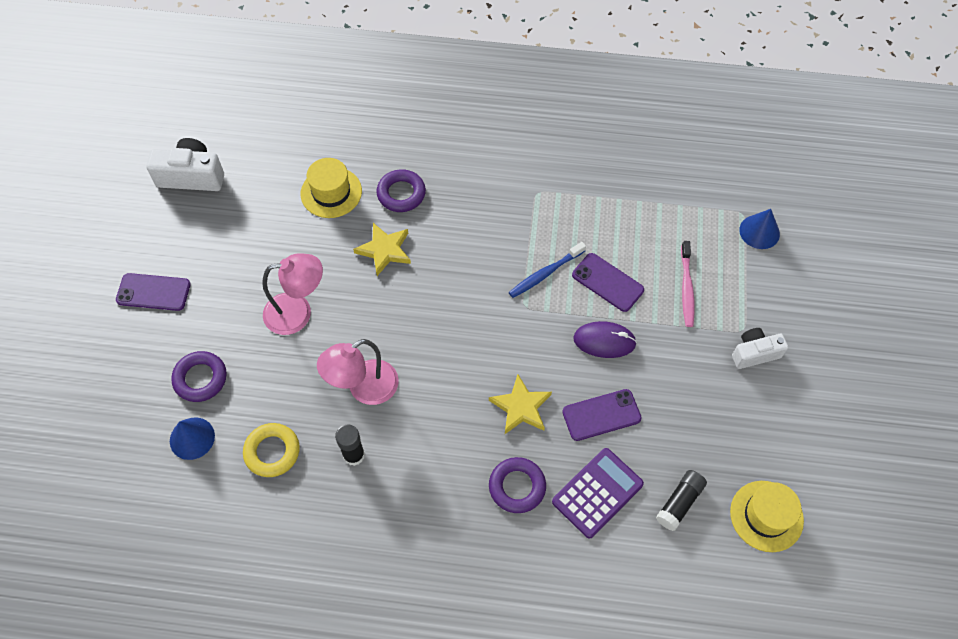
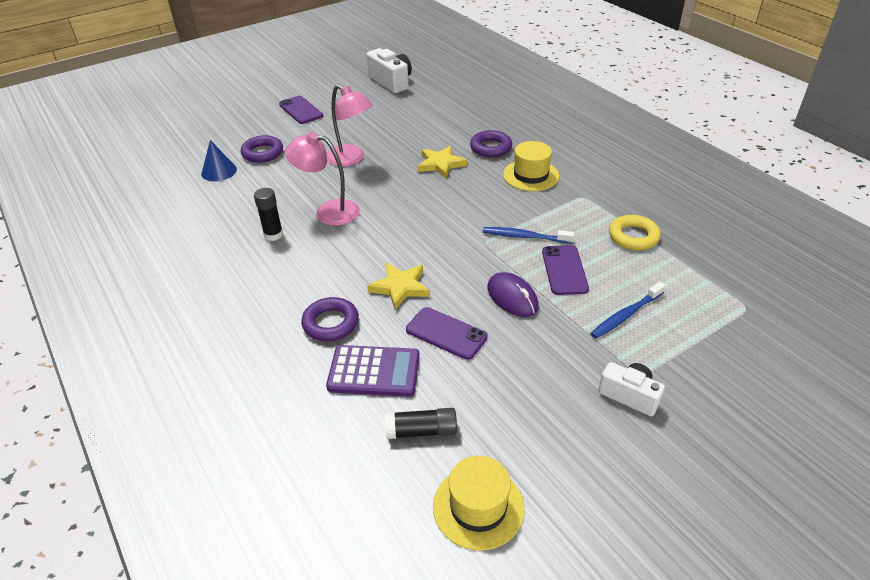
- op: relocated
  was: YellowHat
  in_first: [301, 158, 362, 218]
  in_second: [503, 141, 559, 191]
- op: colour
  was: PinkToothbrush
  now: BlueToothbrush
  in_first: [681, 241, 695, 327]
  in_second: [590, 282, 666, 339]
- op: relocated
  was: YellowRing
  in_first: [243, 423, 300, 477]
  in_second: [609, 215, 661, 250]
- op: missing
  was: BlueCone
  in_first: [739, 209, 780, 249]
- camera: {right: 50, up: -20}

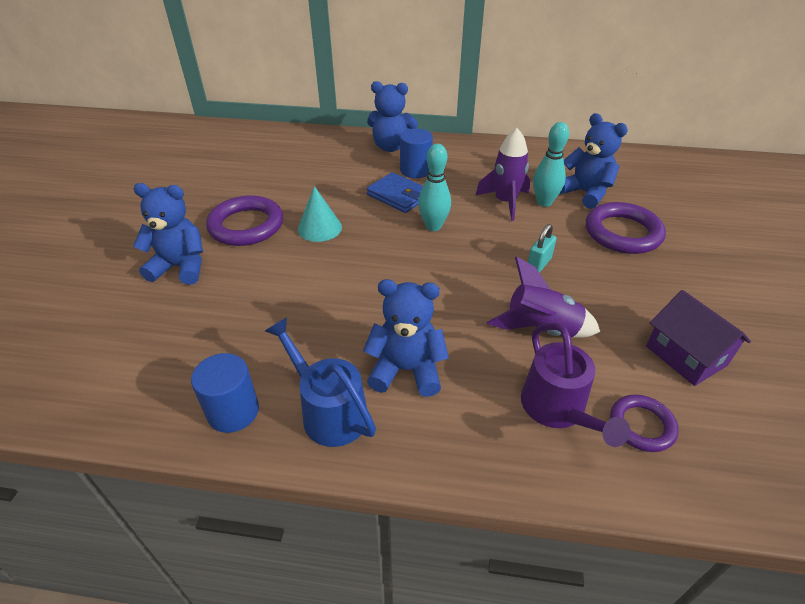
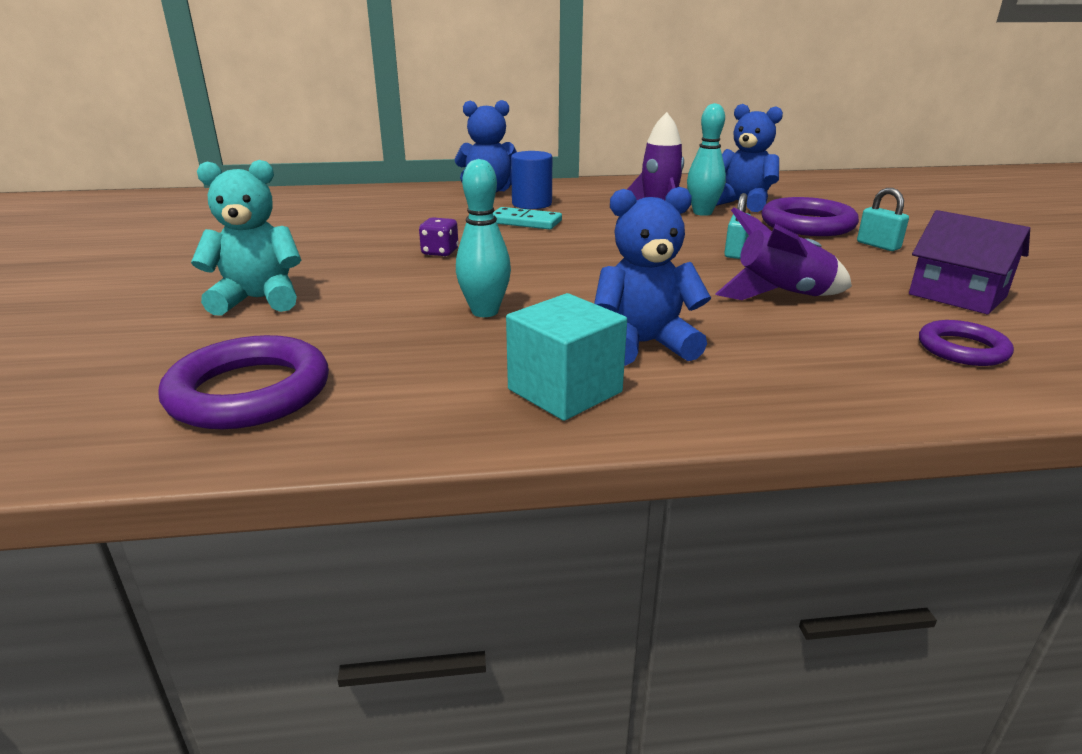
- op: relocated
  was: PurpleRing
  in_first: [206, 195, 283, 246]
  in_second: [158, 335, 329, 429]
- op: colour
  was: BlueTeddyBear
  now: TurquoiseTeddyBear
  in_first: [133, 183, 203, 285]
  in_second: [191, 160, 301, 316]
- op: exchanged
  was: TurquoiseCone
  now: PurpleDice
  in_first: [298, 186, 342, 242]
  in_second: [419, 217, 459, 257]
- op: relocated
  was: TurquoiseBowlingPin
  in_first: [418, 144, 451, 231]
  in_second: [456, 159, 511, 317]
- op: exchanged
  was: BlueWallet
  now: TurquoiseDomino
  in_first: [367, 172, 423, 213]
  in_second: [493, 207, 562, 230]
- op: exchanged
  was: BlueWateringCan
  now: TurquoiseCube
  in_first: [265, 318, 376, 447]
  in_second: [506, 293, 627, 421]
- op: appeared
  now: TurquoisePadlock
  in_second: [857, 188, 909, 251]
- op: missing
  was: BlueCylinder
  in_first: [191, 353, 259, 433]
- op: missing
  was: PurpleWateringCan
  in_first: [521, 323, 630, 447]
- camera: {right: -15, up: -15}

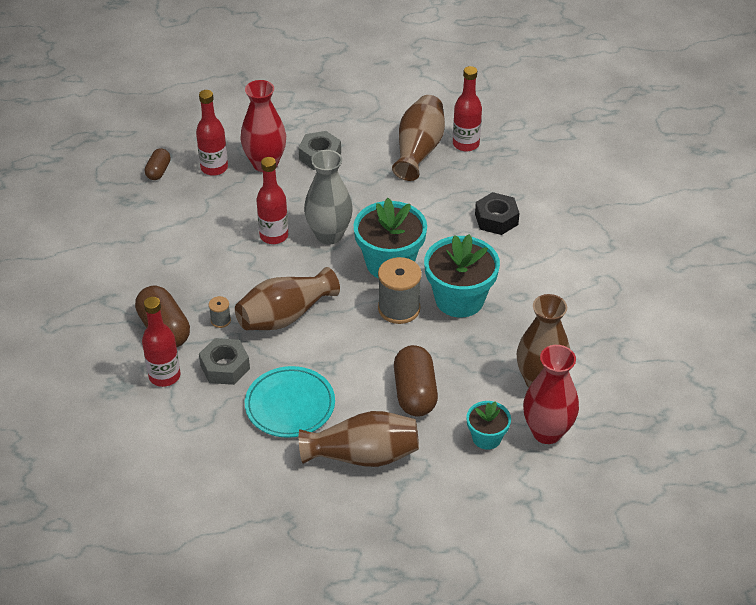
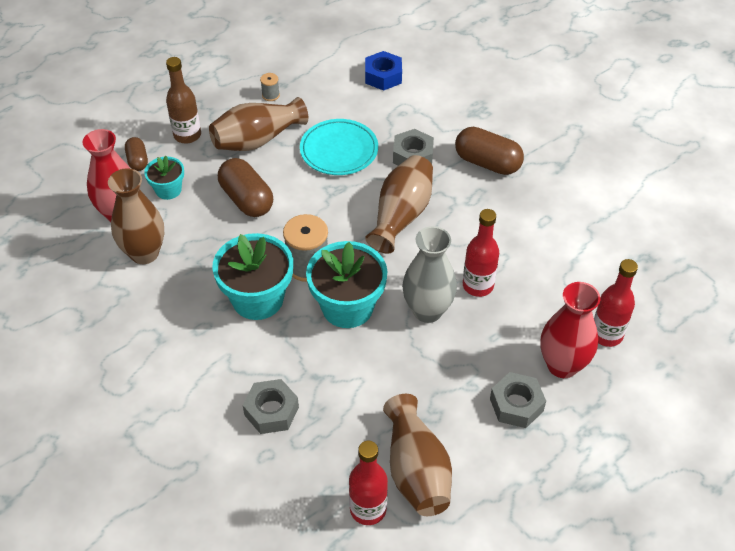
- op: relocated
  was: BrownCapsule
  in_first: [145, 148, 171, 180]
  in_second: [125, 137, 148, 171]
- op: appeared
  now: BrownBottle
  in_second: [166, 57, 201, 143]
- op: colour
  was: BlackNut
  now: GreyNut
  in_first: [475, 192, 520, 235]
  in_second: [243, 379, 299, 434]
- op: relocated
  was: GreySpool
  in_first: [209, 296, 231, 328]
  in_second: [260, 73, 280, 101]
- op: appeared
  now: BlueNut
  in_second: [365, 51, 402, 91]
- op: missing
  was: RedBottle
  in_first: [142, 297, 181, 387]
- camera: {right: 150, up: 5}

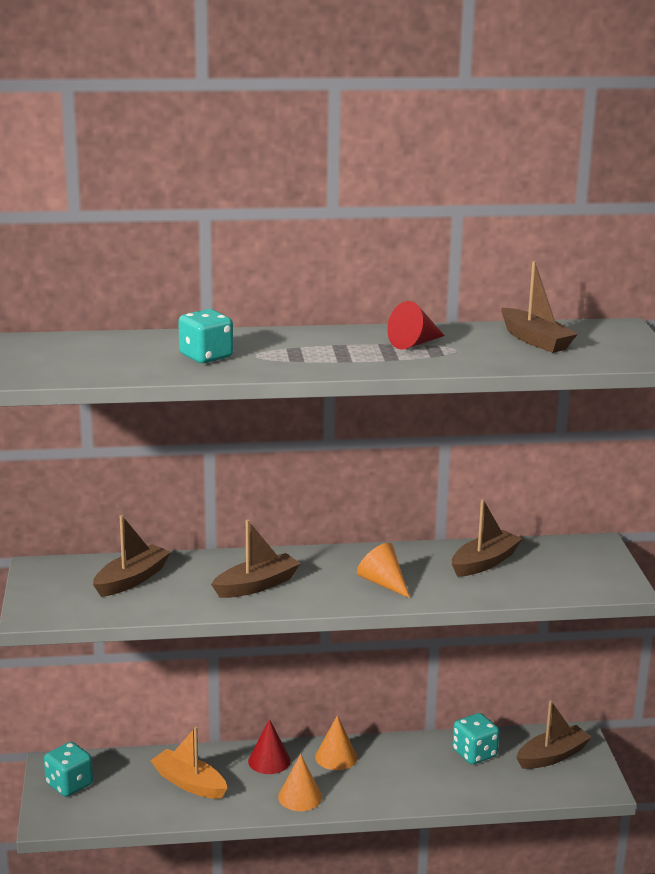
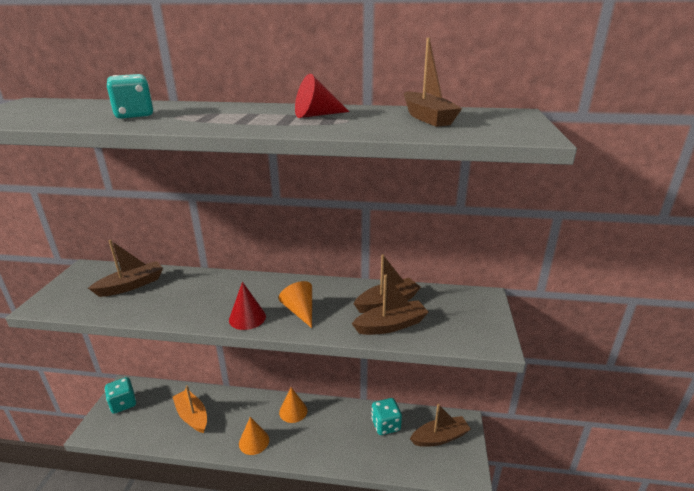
- op: relocated
  was: RedCone
  in_first: [248, 719, 291, 774]
  in_second: [229, 282, 266, 330]
- op: relocated
  was: BrownBoat
  in_first: [211, 519, 301, 598]
  in_second: [352, 274, 429, 335]
- camera: {right: 15, up: 5}

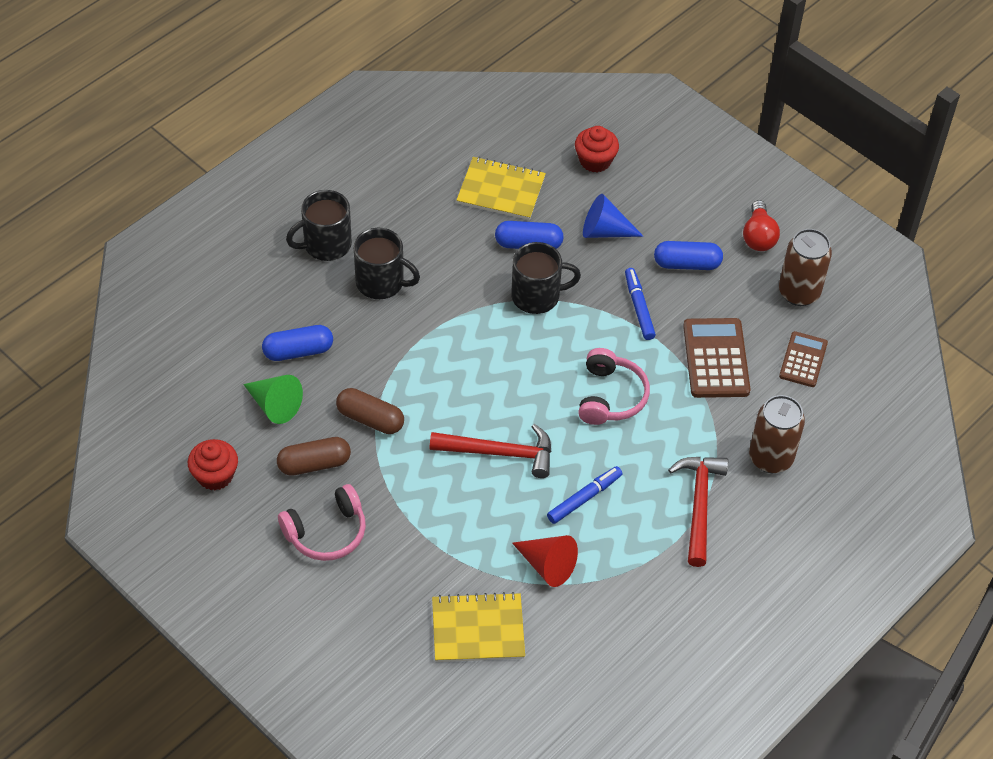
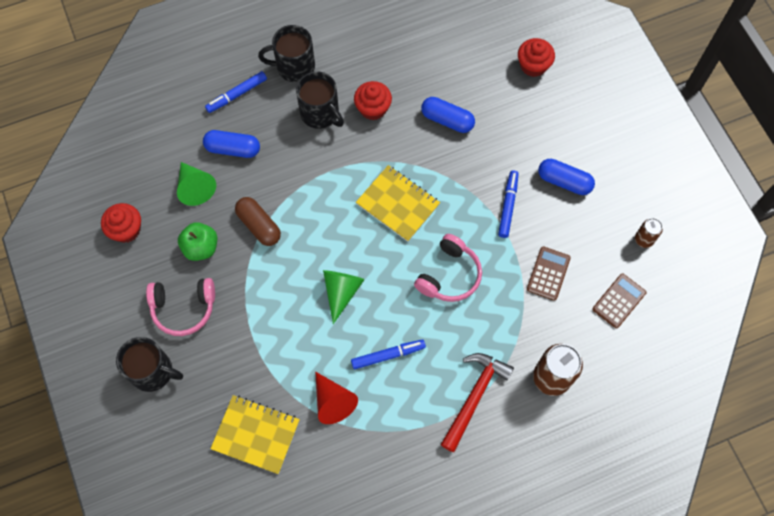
- op: relocated
  was: BlackMug
  in_first: [511, 242, 581, 314]
  in_second: [116, 337, 183, 392]
- op: exchanged
  was: BrownCapsule
  now: GreenApple
  in_first: [277, 437, 351, 476]
  in_second: [178, 222, 217, 261]
- op: appeared
  now: BlueMarker
  in_second: [205, 71, 267, 113]
- op: exchanged
  was: RedHammer
  now: GreenCone
  in_first: [430, 424, 552, 478]
  in_second: [323, 270, 365, 324]
- op: appeared
  now: RedCupcake
  in_second: [354, 81, 392, 120]
- op: relocated
  was: YellowNotebook
  in_first: [456, 157, 546, 220]
  in_second: [356, 165, 440, 242]
- op: size
  was: BrownCalculator
  in_first: [683, 318, 750, 398]
  in_second: [527, 246, 571, 301]
  ratio: 0.64
- op: size
  was: BrownCan
  in_first: [779, 229, 832, 306]
  in_second: [635, 218, 663, 248]
  ratio: 0.54
- op: missing
  was: BlueCone
  in_first: [583, 194, 644, 238]
- op: missing
  was: RedLightBulb
  in_first: [743, 200, 780, 251]
- camera: {right: 25, up: 15}

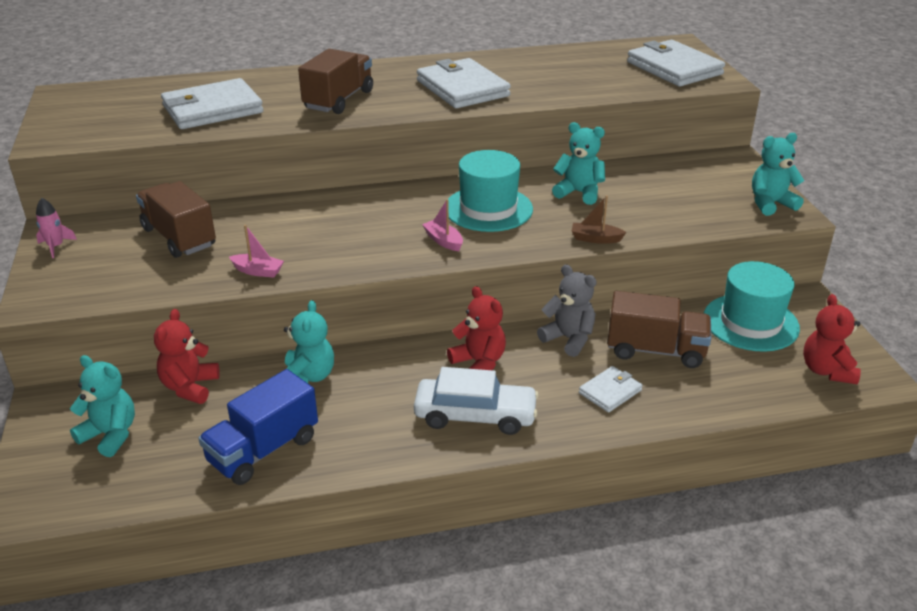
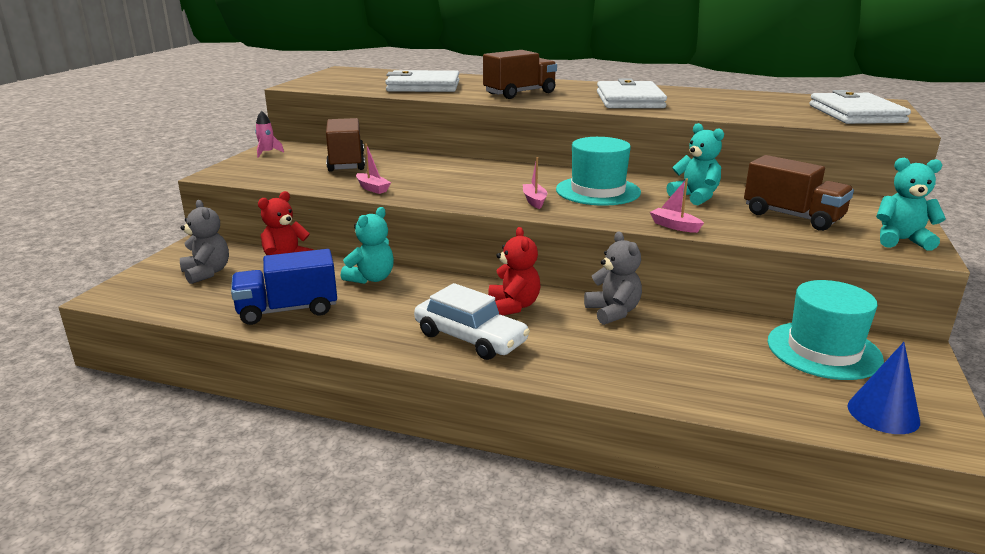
- op: colour
  was: TurquoiseTeddyBear
  now: GreyTeddyBear
  in_first: [70, 355, 135, 457]
  in_second: [180, 200, 229, 284]
- op: colour
  was: BrownBoat
  now: PinkBoat
  in_first: [572, 195, 627, 244]
  in_second: [650, 179, 704, 233]
- op: relocated
  was: BrownTruck
  in_first: [607, 291, 711, 368]
  in_second: [744, 155, 854, 231]
- op: exchanged
  was: RedTeddyBear
  now: BlueCone
  in_first: [803, 294, 861, 384]
  in_second: [847, 342, 920, 434]
- op: missing
  was: WhiteWallet
  in_first: [579, 366, 643, 413]
- camera: {right: 30, up: -10}

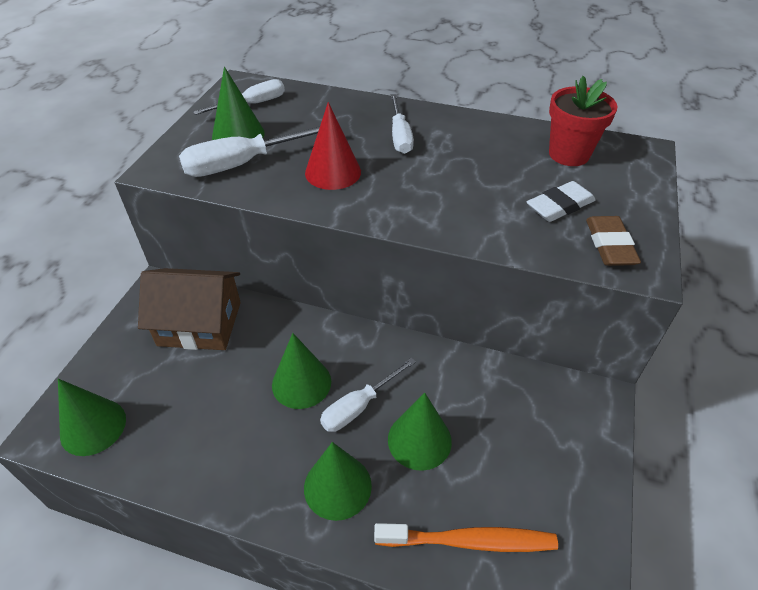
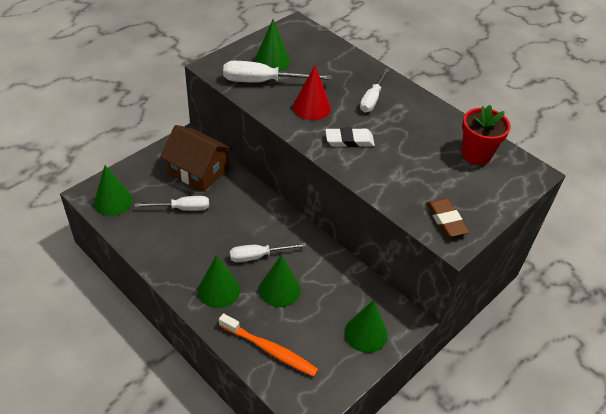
- op: relocated
  was: WhiteScrewdriver
  in_first: [193, 79, 285, 115]
  in_second: [134, 196, 209, 211]
- op: relocated
  was: WhiteEraser
  in_first: [527, 181, 596, 222]
  in_second: [325, 128, 375, 147]
- op: relocated
  was: GreenCone
  in_first: [272, 333, 331, 409]
  in_second: [345, 300, 388, 353]
- op: spun
  was: BrownEraser
  in_first: [586, 216, 641, 266]
  in_second: [426, 198, 469, 237]
  clockwise: -45
- camera: {right: 25, up: 0}

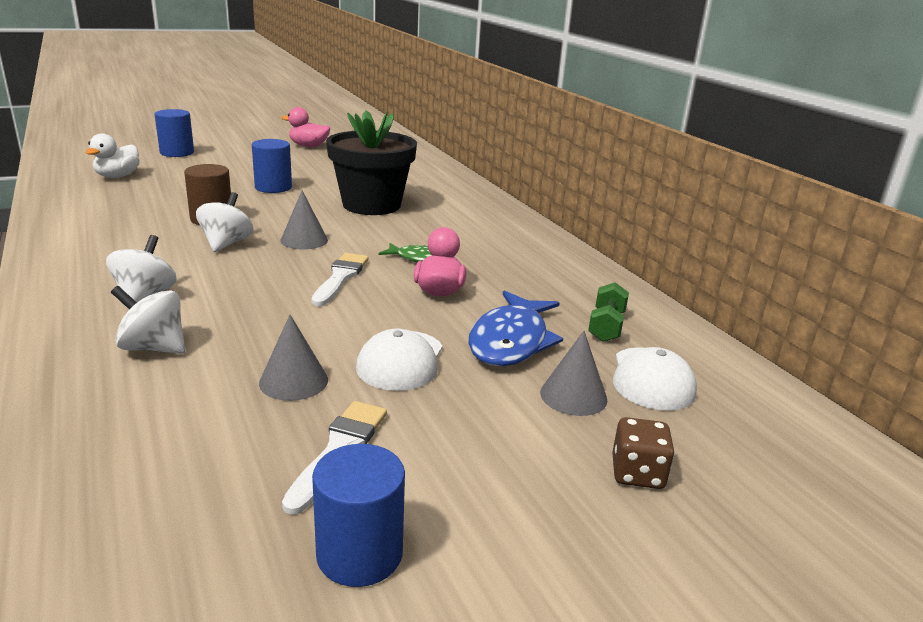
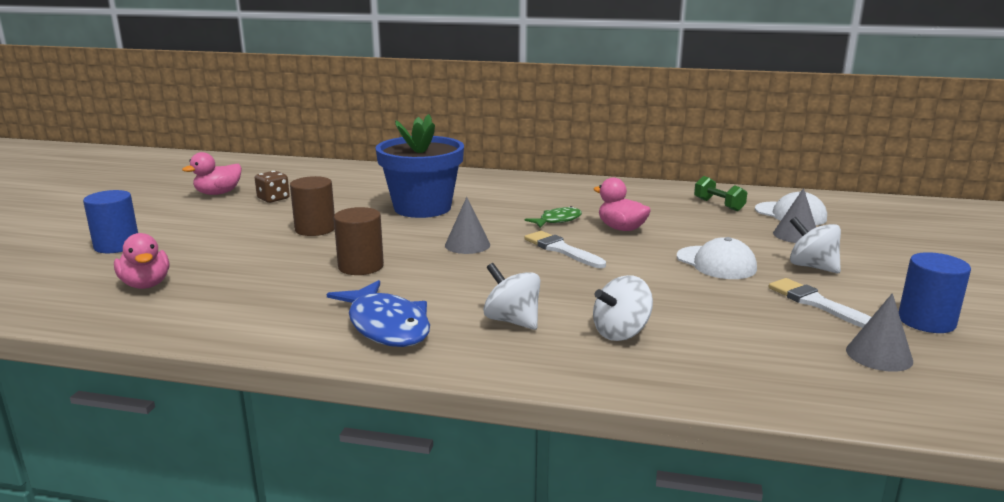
- op: colour
  was: WhiteDuck
  now: PinkDuck
  in_first: [85, 133, 140, 178]
  in_second: [114, 233, 169, 289]
- op: relocated
  was: BrownDice
  in_first: [612, 417, 675, 489]
  in_second: [255, 171, 290, 203]
- op: colour
  was: BlueCylinder
  now: BrownCylinder
  in_first: [252, 139, 292, 193]
  in_second: [290, 176, 335, 236]
- op: relocated
  was: BlueFish
  in_first: [468, 290, 563, 366]
  in_second: [327, 280, 430, 347]
- op: colour
  was: BlackFlowerPot
  now: BlueFlowerPot
  in_first: [326, 110, 417, 215]
  in_second: [376, 114, 464, 218]
- op: relocated
  was: WhiteSpinningTop
  in_first: [196, 192, 253, 252]
  in_second: [790, 217, 841, 273]
- op: relocated
  was: GreyCone
  in_first: [259, 315, 328, 401]
  in_second: [846, 293, 913, 372]
- camera: {right: -50, up: -5}

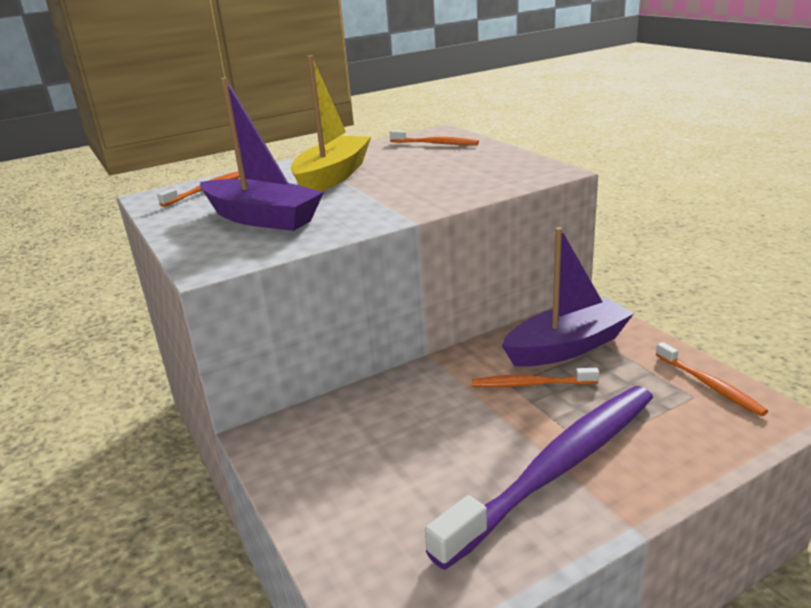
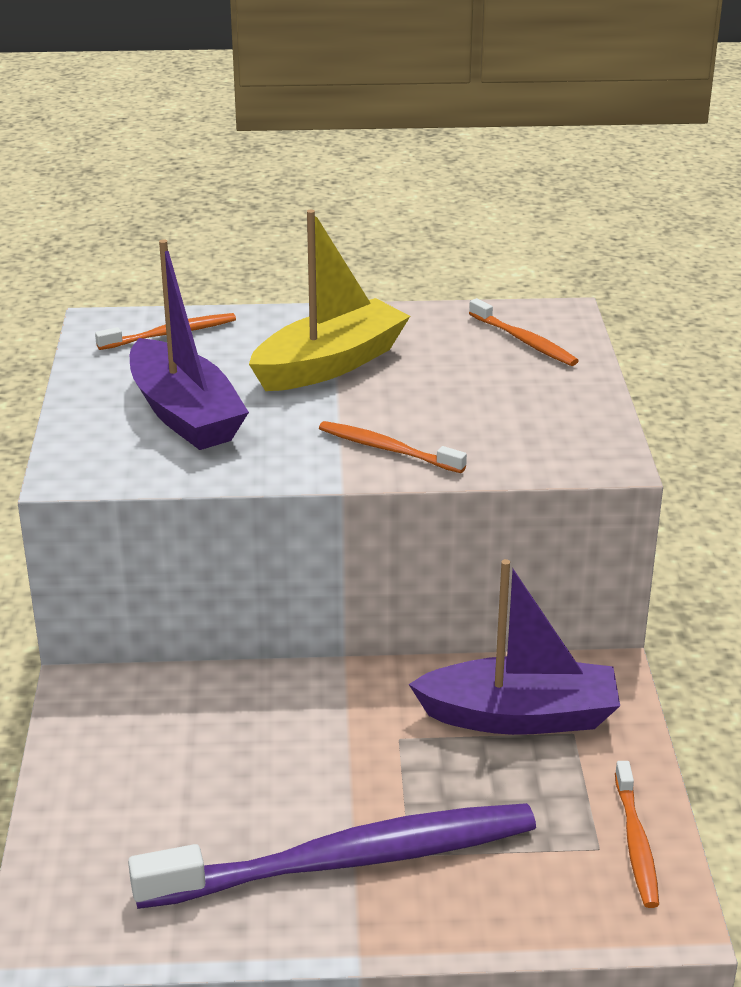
- op: relocated
  was: OrangeToothbrush
  in_first: [472, 368, 599, 387]
  in_second: [319, 421, 467, 473]
- camera: {right: 25, up: 5}

